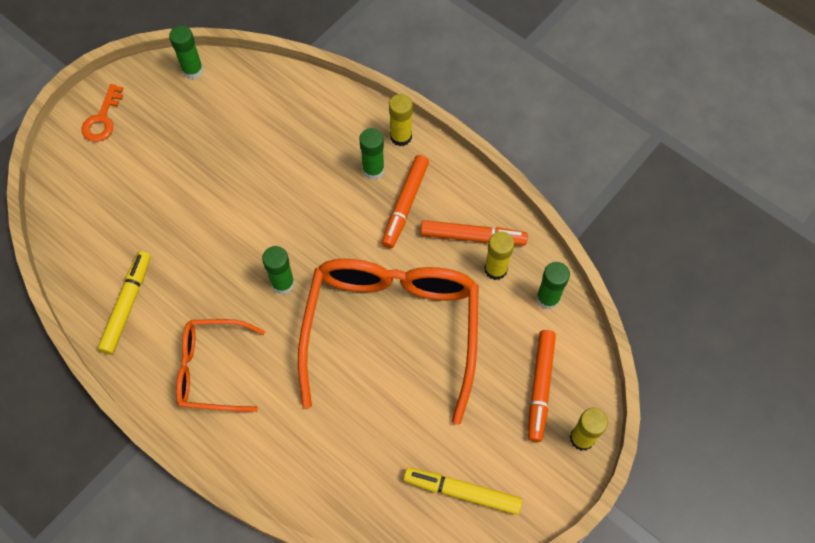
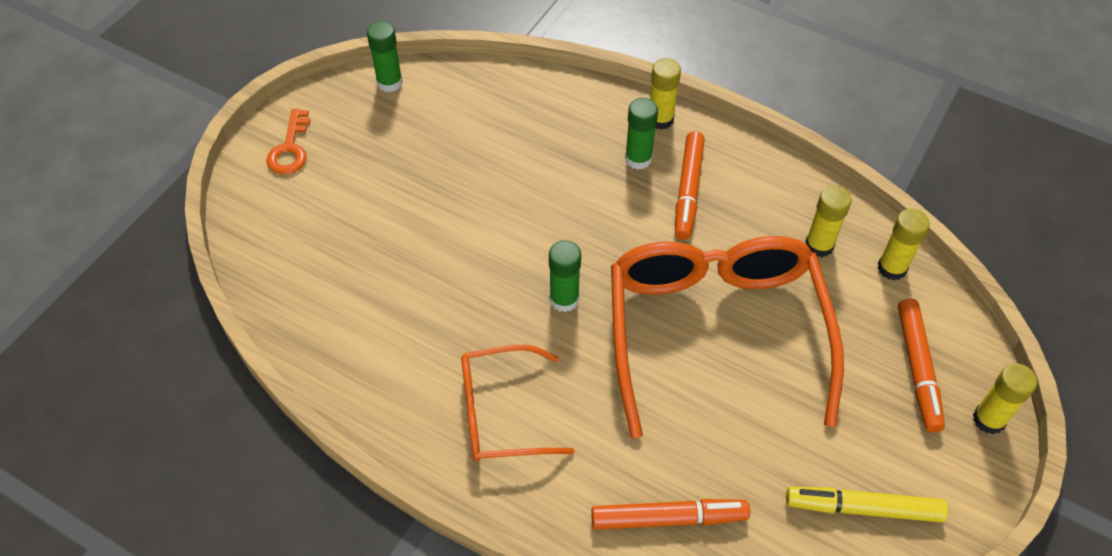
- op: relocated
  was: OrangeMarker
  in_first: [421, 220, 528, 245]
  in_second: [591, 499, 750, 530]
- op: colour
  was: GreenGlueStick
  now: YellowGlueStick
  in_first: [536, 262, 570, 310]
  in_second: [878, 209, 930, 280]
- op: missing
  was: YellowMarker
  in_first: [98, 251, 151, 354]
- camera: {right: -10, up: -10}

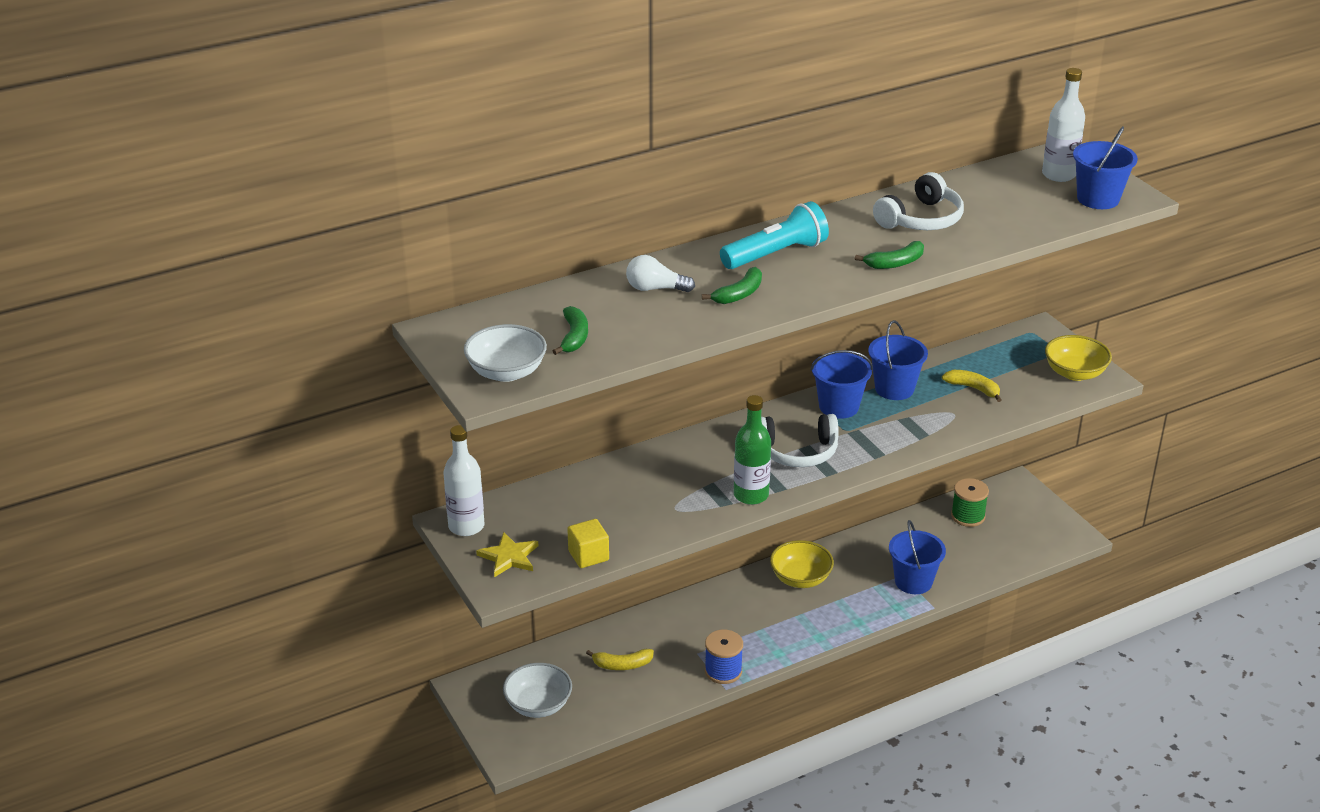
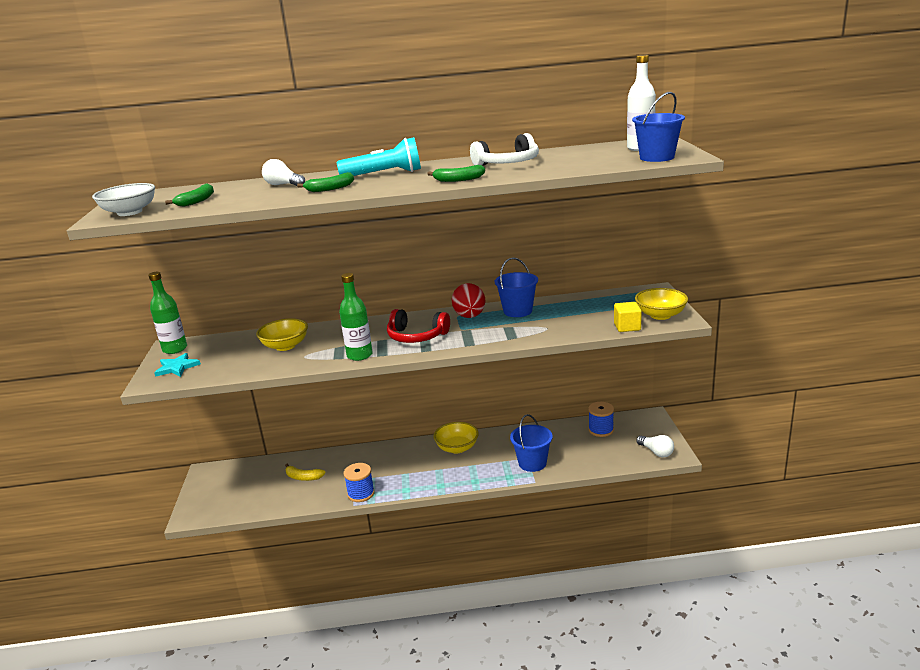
- op: colour
  was: WhiteBottle
  now: GreenBottle
  in_first: [443, 425, 485, 536]
  in_second: [148, 272, 187, 354]
- op: colour
  was: YellowStar
  now: TurquoiseStar
  in_first: [476, 532, 538, 577]
  in_second: [154, 353, 201, 377]
- op: appeared
  now: YellowBowl
  in_second: [256, 318, 308, 351]
- op: colour
  was: WhiteHeadphones
  now: RedHeadphones
  in_first: [761, 414, 839, 467]
  in_second: [387, 309, 450, 343]
- op: exchanged
  was: BlueBucket
  now: RedEgg
  in_first: [810, 350, 873, 419]
  in_second: [452, 283, 486, 318]
- op: colour
  was: GreenSpool
  now: BlueSpool
  in_first: [951, 478, 989, 527]
  in_second: [588, 402, 614, 437]
- op: relocated
  was: YellowCube
  in_first: [567, 519, 609, 568]
  in_second: [614, 302, 642, 332]
- op: appeared
  now: WhiteLightBulb
  in_second: [636, 435, 674, 458]
- op: missing
  was: WhiteBowl
  in_first: [503, 663, 572, 718]
- op: missing
  was: YellowBanana
  in_first: [942, 370, 1001, 402]
- camera: {right: 25, up: -10}

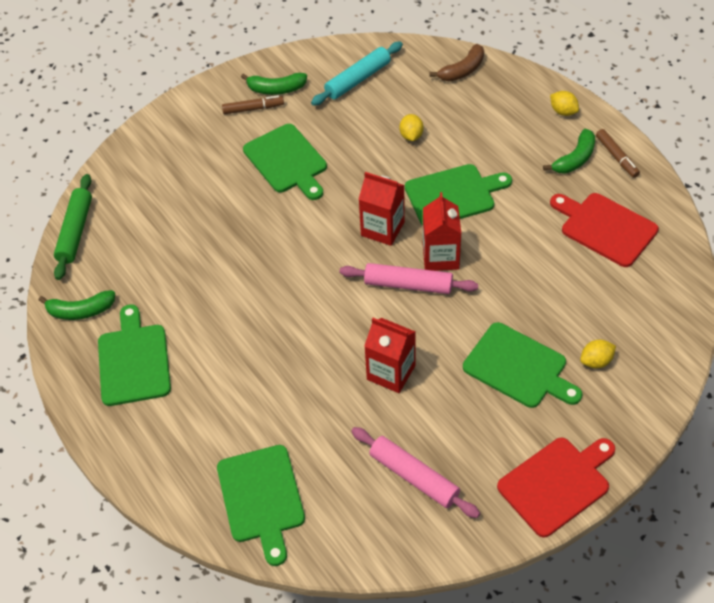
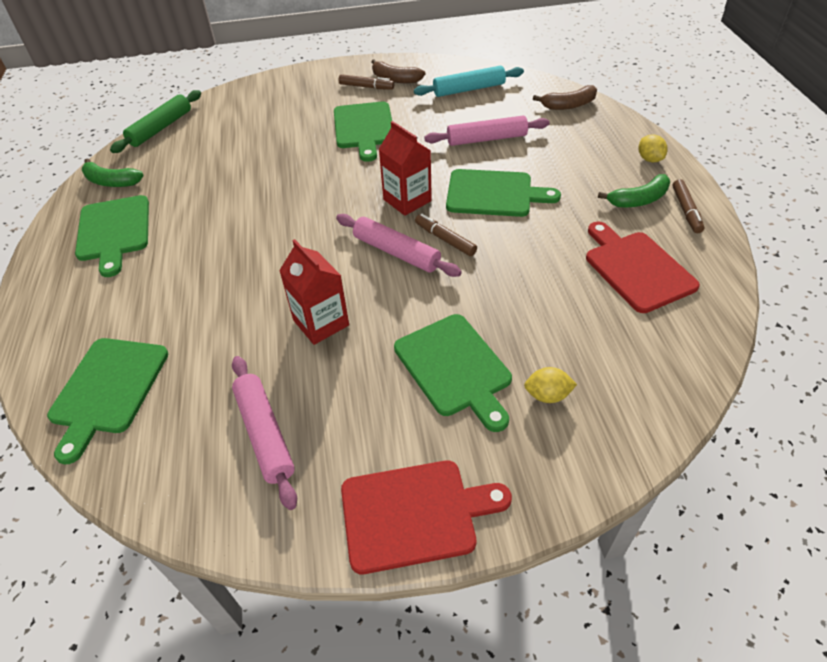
- op: spun
  was: GreenCuttingBoard
  in_first: [98, 304, 171, 406]
  in_second: [75, 195, 149, 277]
  clockwise: 150
- op: colour
  was: GreenBanana
  now: BrownBanana
  in_first: [241, 73, 307, 95]
  in_second: [371, 59, 426, 83]
- op: exchanged
  was: RedCarton
  now: BrownMarker
  in_first: [423, 192, 461, 271]
  in_second: [415, 214, 477, 256]
- op: exchanged
  was: YellowLemon
  now: PinkRollingPin
  in_first: [399, 114, 424, 141]
  in_second: [424, 115, 550, 146]
- camera: {right: 25, up: -5}

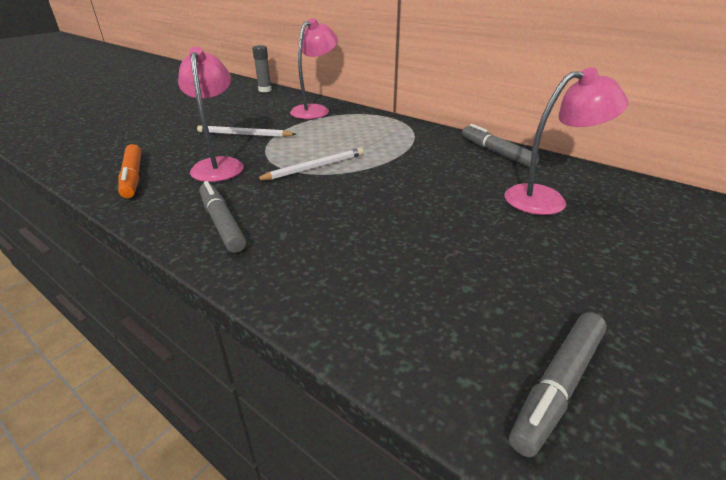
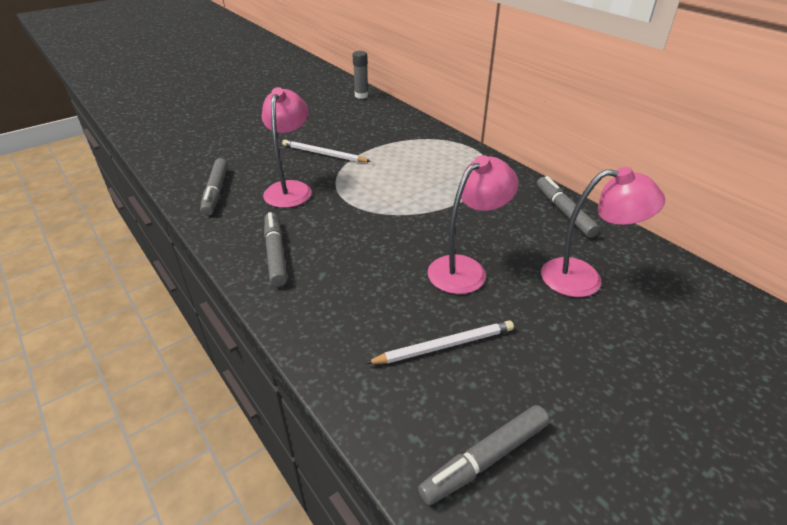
- op: colour
  was: OrangeMarker
  now: GreyMarker
  in_first: [118, 144, 141, 198]
  in_second: [200, 158, 228, 216]
- op: relocated
  was: WhitePencil
  in_first: [255, 148, 364, 180]
  in_second: [365, 320, 514, 364]
- op: relocated
  was: PinkLamp
  in_first: [290, 18, 338, 119]
  in_second: [428, 155, 519, 294]
- camera: {right: 15, up: 5}

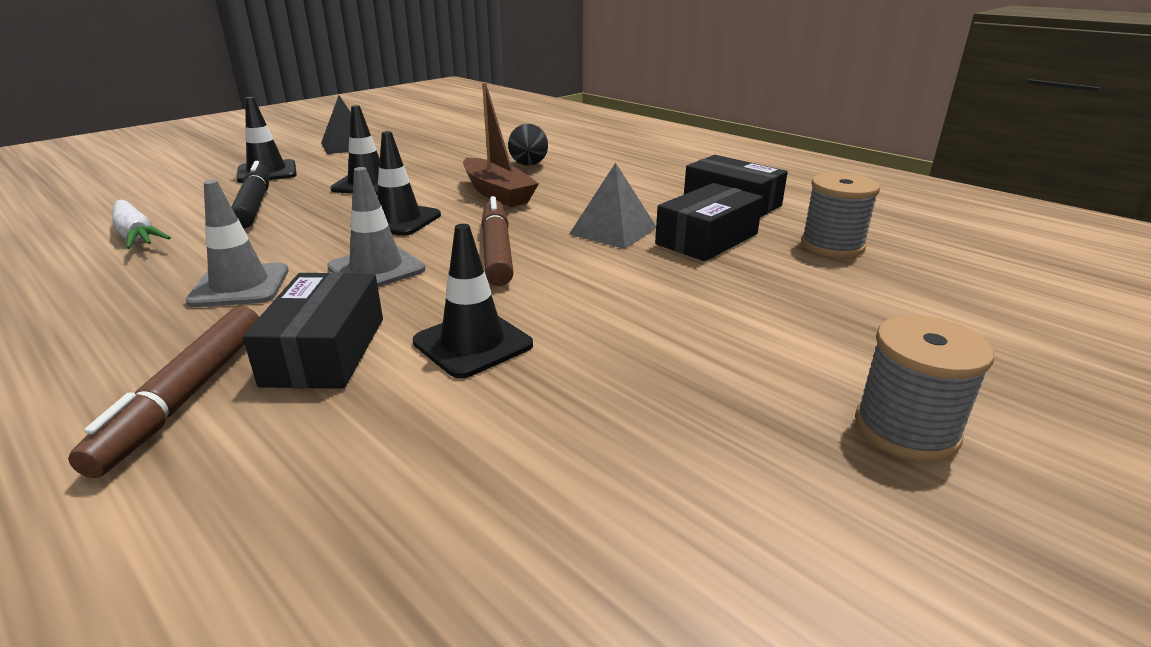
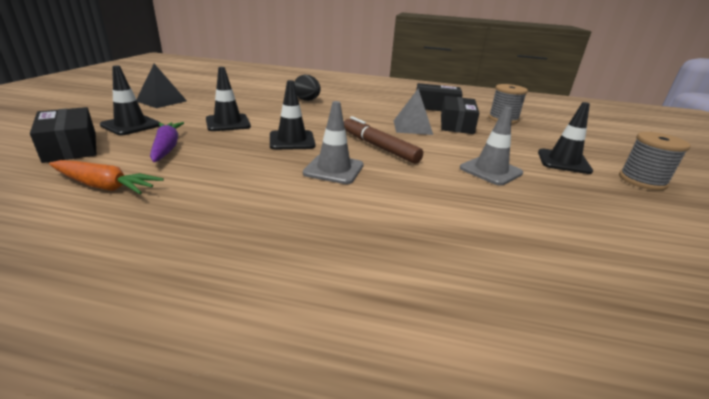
- op: relocated
  was: BlackBox
  in_first: [243, 272, 383, 389]
  in_second: [30, 107, 97, 163]
- op: colour
  was: WhiteCarrot
  now: OrangeCarrot
  in_first: [112, 200, 171, 249]
  in_second: [49, 160, 164, 194]
- op: exchanged
  was: BlackMarker
  now: PurpleCarrot
  in_first: [231, 161, 270, 229]
  in_second: [150, 122, 184, 162]
- op: relocated
  was: GreyTrafficCone
  in_first: [185, 180, 289, 307]
  in_second: [460, 106, 523, 186]
- op: relocated
  was: BlackTrafficCone
  in_first: [413, 224, 533, 379]
  in_second: [538, 102, 593, 174]
- op: missing
  was: BrownMarker
  in_first: [68, 306, 259, 478]
- op: missing
  was: BrownBoat
  in_first: [463, 82, 539, 207]
- camera: {right: -35, up: 0}

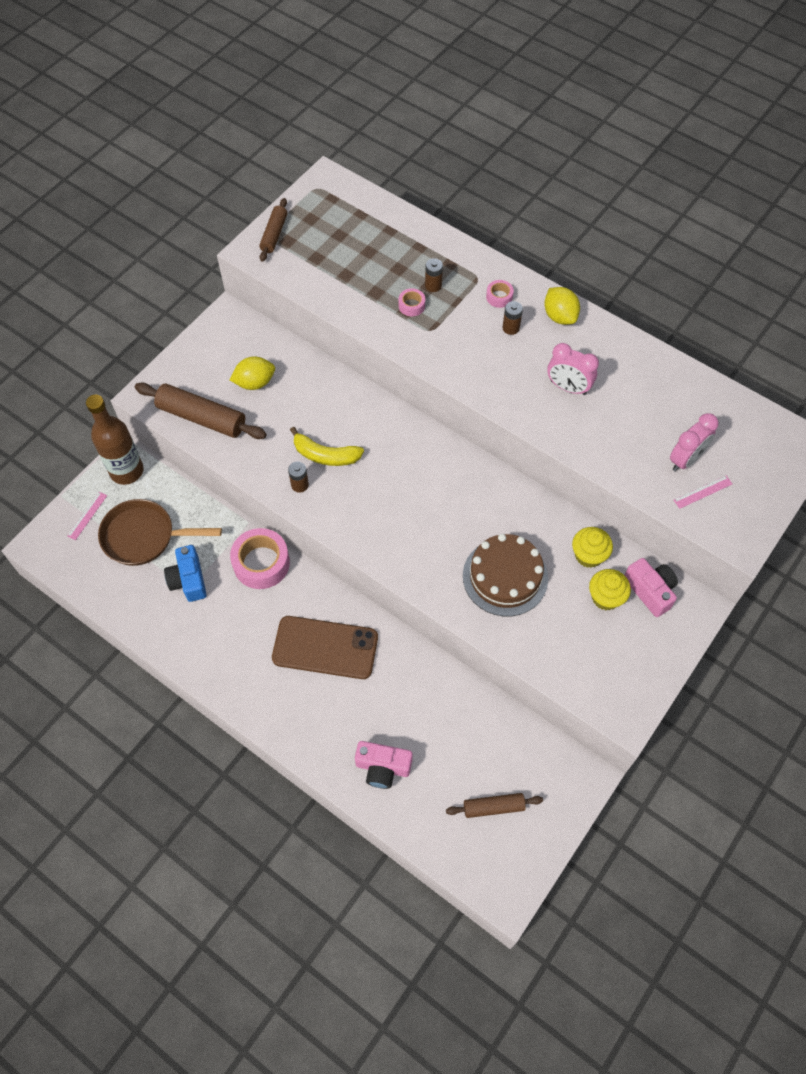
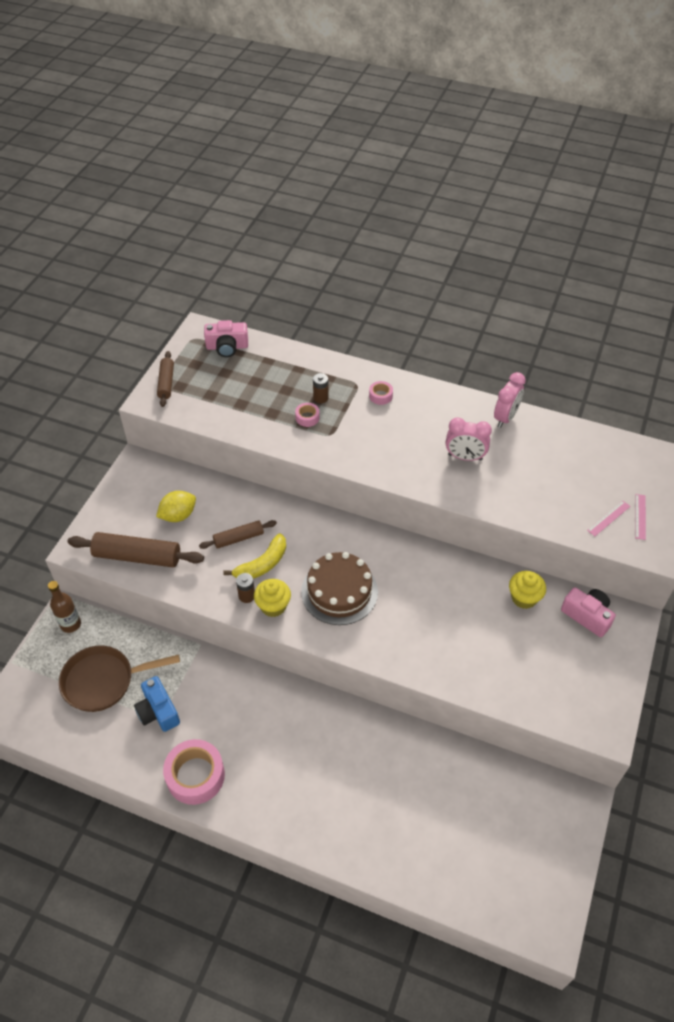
- op: size
  was: BrownBottle
  in_first: [86, 394, 144, 485]
  in_second: [48, 581, 81, 633]
  ratio: 0.62
- op: relocated
  was: PinkTape
  in_first: [230, 528, 290, 589]
  in_second: [163, 739, 225, 805]
- op: relocated
  was: BrownRollingPin
  in_first: [446, 793, 543, 818]
  in_second: [199, 520, 277, 549]
- op: relocated
  was: PinkCamera
  in_first: [355, 741, 413, 789]
  in_second: [204, 320, 248, 357]
- op: spun
  was: YellowBanana
  in_first: [290, 427, 364, 466]
  in_second: [223, 533, 286, 579]
  clockwise: -45
- op: relocated
  was: YellowCupcake
  in_first: [589, 569, 631, 610]
  in_second: [254, 579, 291, 617]
- op: relocated
  was: BrownCake
  in_first: [463, 534, 548, 616]
  in_second: [301, 552, 378, 625]
- op: relocated
  was: PinkClock
  in_first: [670, 413, 719, 472]
  in_second: [494, 372, 526, 428]
- op: relocated
  was: PinkRuler
  in_first: [67, 492, 107, 540]
  in_second: [635, 494, 646, 540]
- op: missing
  was: BrownPhone
  in_first: [272, 616, 378, 679]
- op: missing
  was: BrownBattery
  in_first: [502, 301, 523, 335]
- op: missing
  was: YellowLemon
  in_first: [544, 287, 580, 325]
- camera: {right: -15, up: -10}

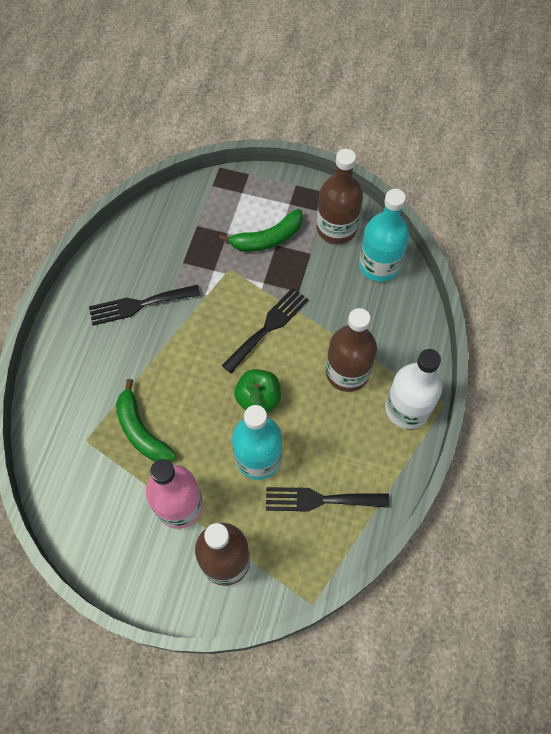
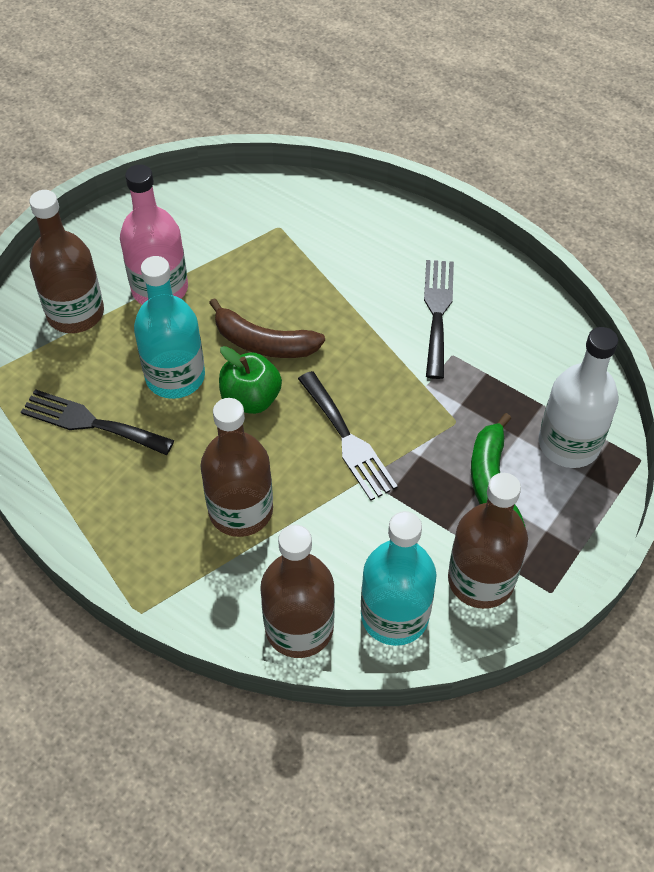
- op: spun
  was: BlackFork
  in_first: [266, 487, 390, 512]
  in_second: [21, 389, 174, 455]
  clockwise: -90
- op: appeared
  now: BrownBanana
  in_second: [209, 298, 325, 358]
- op: appeared
  now: BrownBottle
  in_second: [260, 524, 335, 658]
- op: relocated
  was: WhiteBottle
  in_first: [385, 349, 442, 429]
  in_second: [539, 327, 618, 468]
- op: missing
  was: GreenBanana
  in_first: [116, 379, 176, 462]
- camera: {right: 110, up: -10}

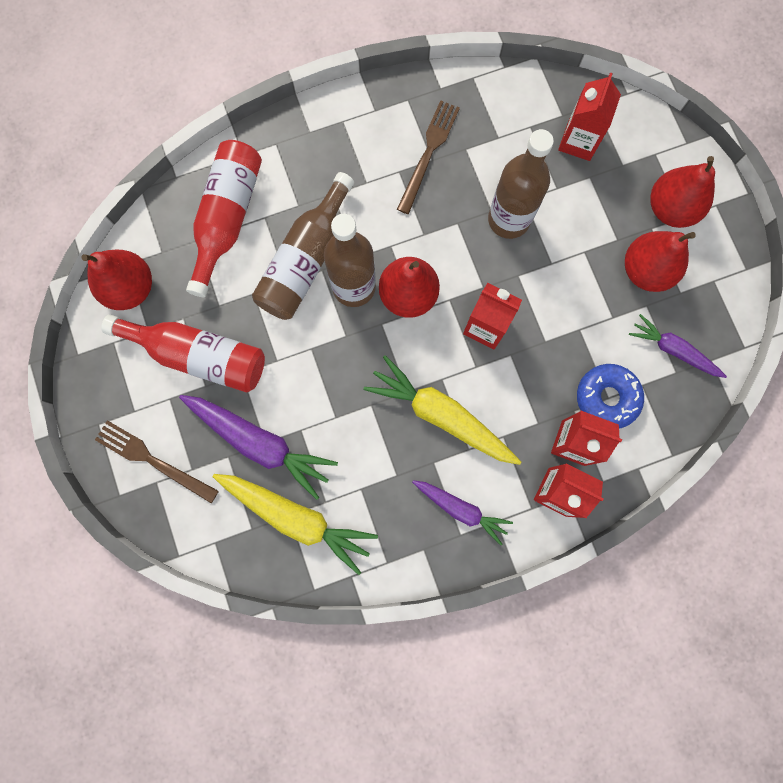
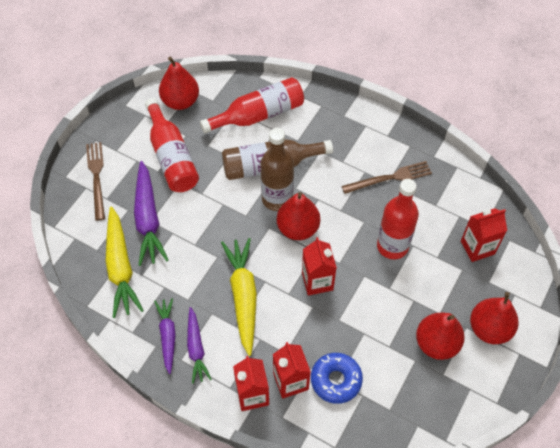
- op: relocated
  was: PurpleCarrot
  in_first: [629, 314, 727, 378]
  in_second: [154, 298, 176, 374]
- op: colour
  was: BrownBottle
  now: RedBottle
  in_first: [488, 129, 554, 239]
  in_second: [377, 179, 419, 259]
- camera: {right: 50, up: -20}

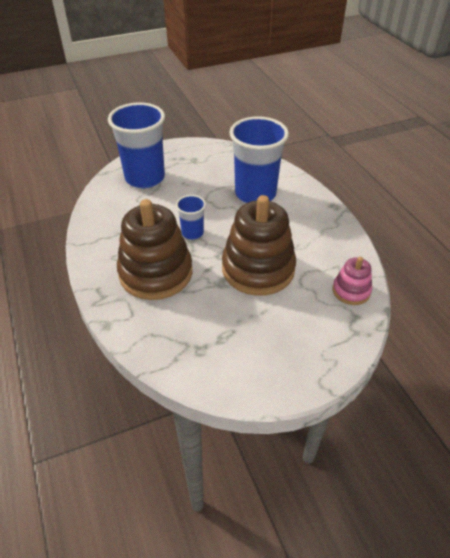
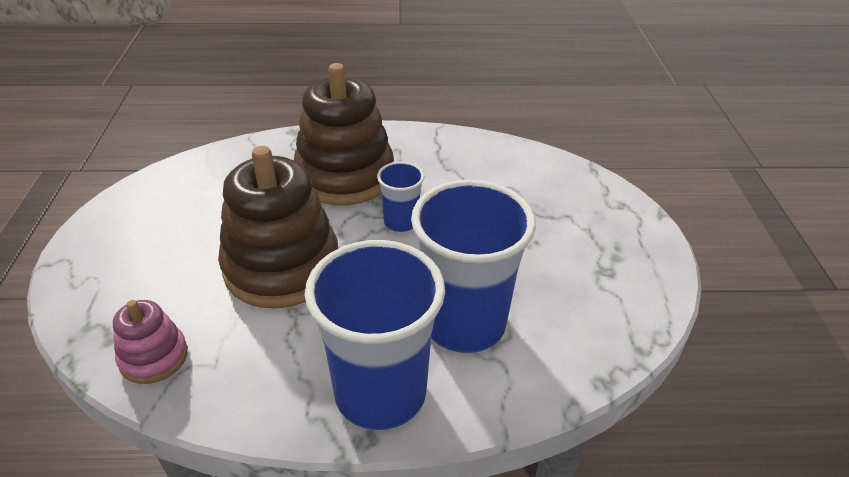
- op: relocated
  was: BlueCup
  in_first: [108, 102, 165, 188]
  in_second: [305, 240, 445, 430]
- camera: {right: 110, up: -5}

